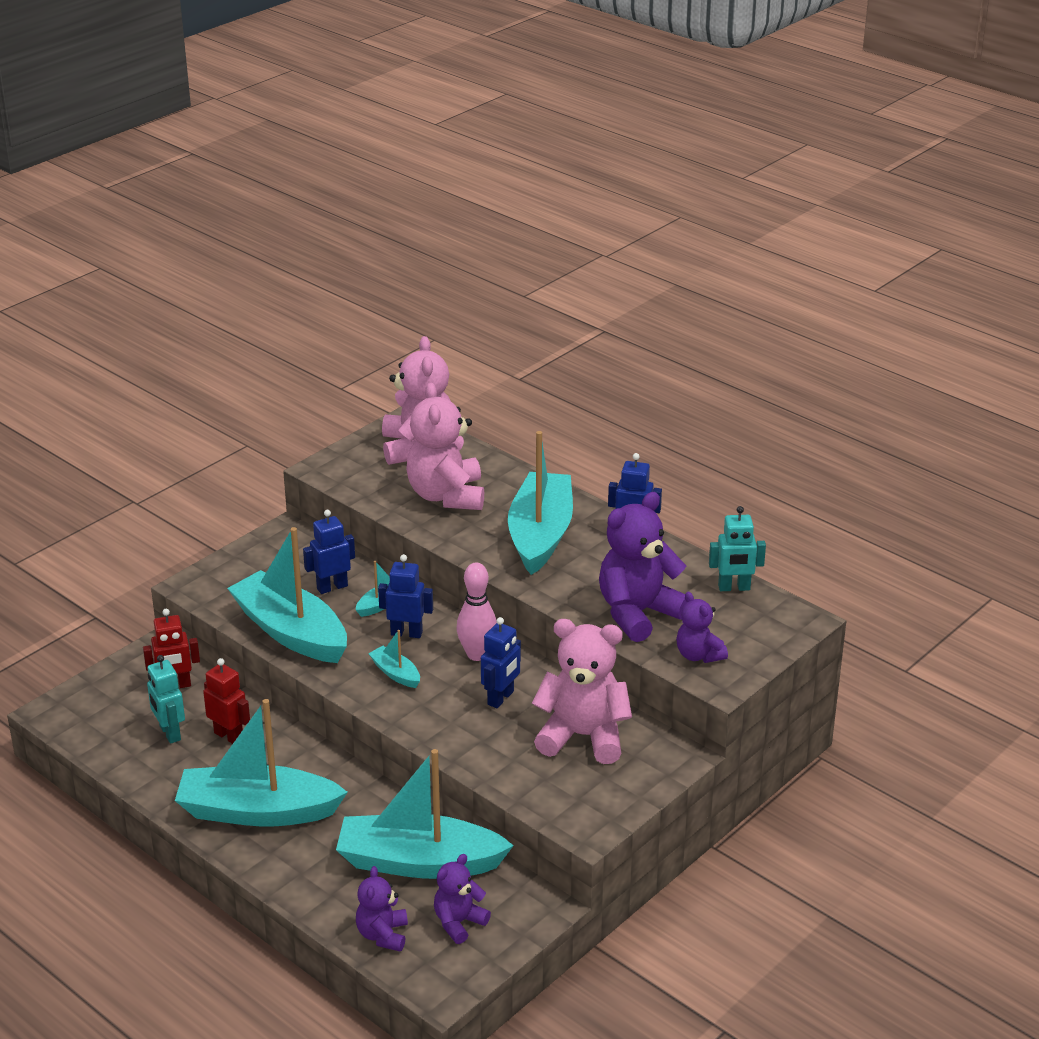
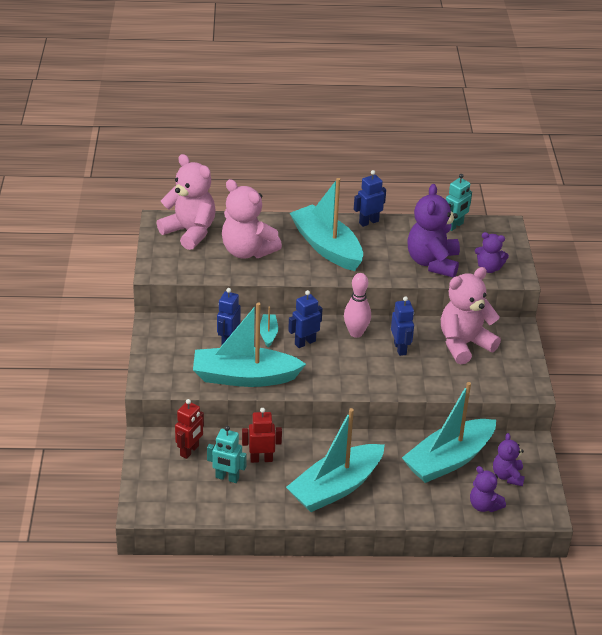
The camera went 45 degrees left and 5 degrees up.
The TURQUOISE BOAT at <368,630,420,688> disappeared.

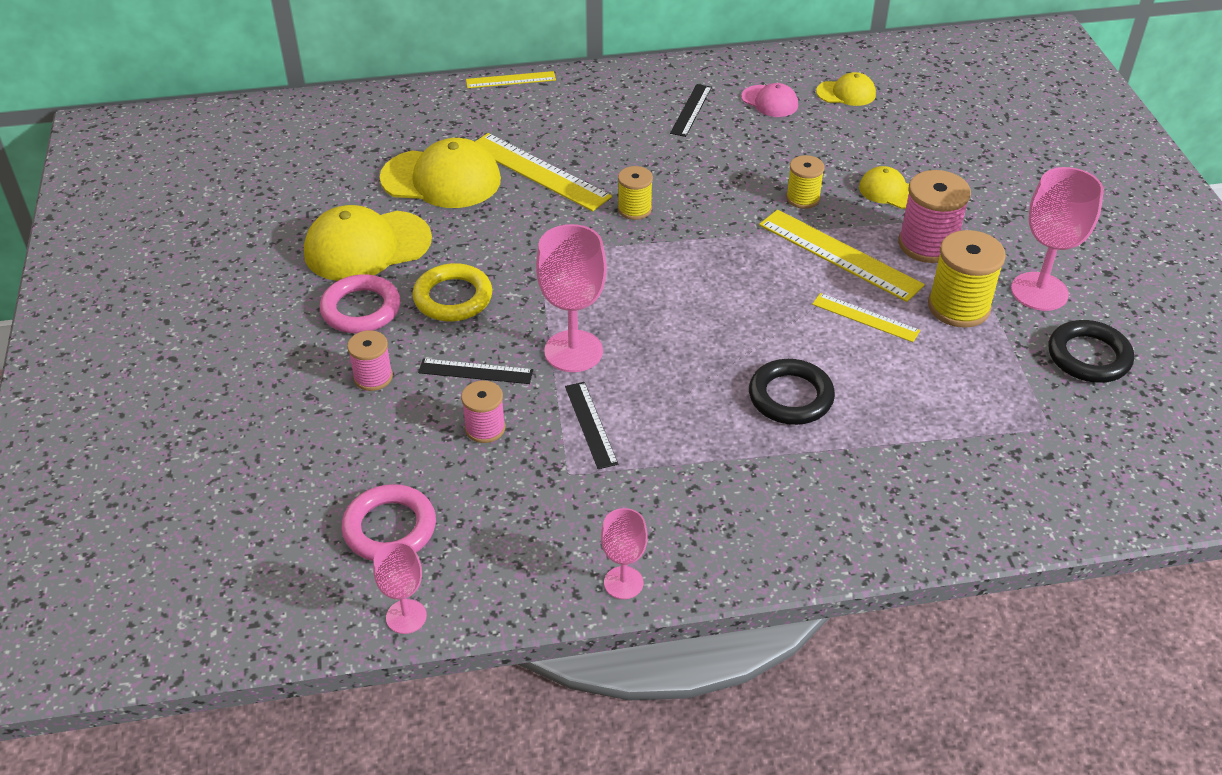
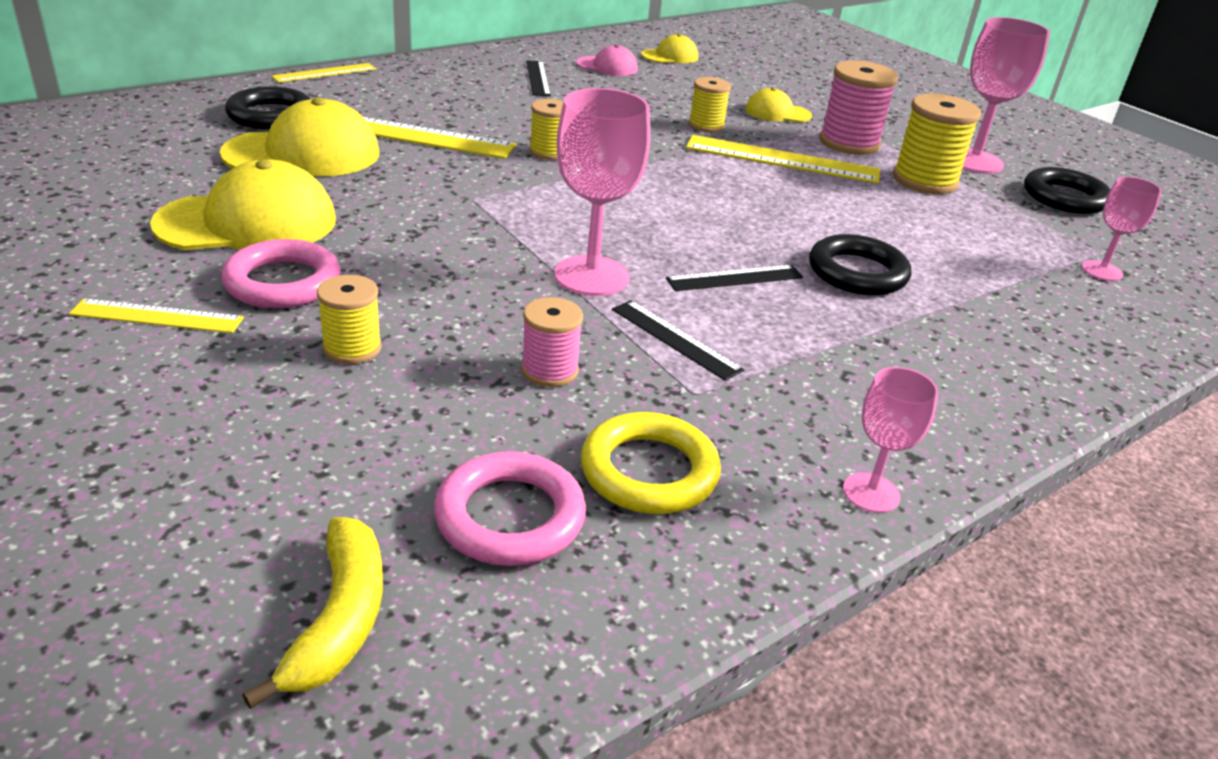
The camera went 30 degrees left and 10 degrees down.
The YELLOW CAP at <304,205,432,281> turned 150 degrees counterclockwise.
The YELLOW RING moved from <412,263,492,321> to <581,412,721,514>.
The YELLOW RULER moved from <812,293,920,342> to <69,298,244,333>.
The PINK SPOOL at <347,330,393,391> became the YELLOW SPOOL at <317,275,382,364>.
The BLACK RULER moved from <418,359,533,384> to <666,265,803,291>.
The PINK GOBLET moved from <373,542,427,634> to <1082,177,1162,281>.
The BLACK RING at <225,86,310,129> appeared.
The YELLOW BANANA at <242,517,383,709> appeared.

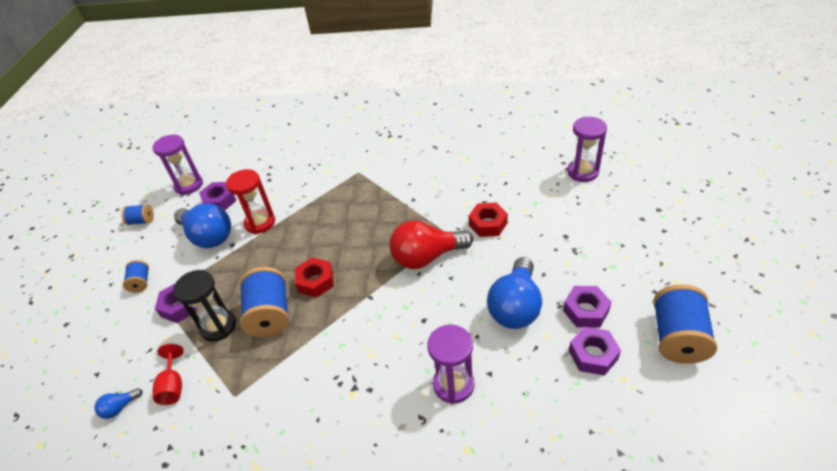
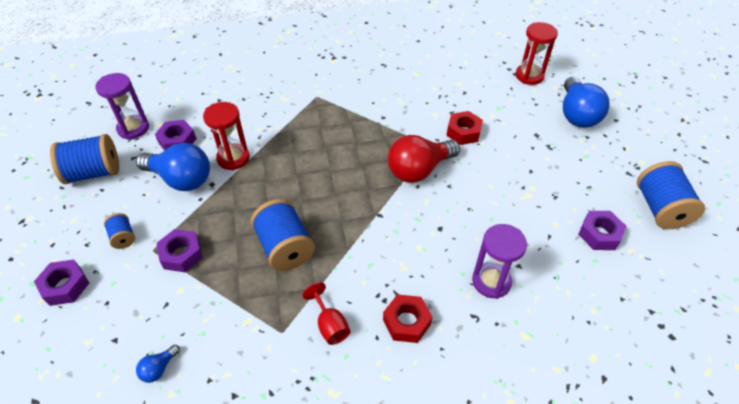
The camera went 20 degrees left and 5 degrees up.
The PURPLE HOURGLASS at <567,117,607,182> became the RED HOURGLASS at <516,22,558,85>.
The BLUE SPOOL at <121,204,154,225> changed to 1.95 times the size.
The RED NUT moved from <295,257,334,298> to <383,294,432,343>.
The BLUE LIGHT BULB moved from <487,257,542,329> to <563,77,610,128>.
The BLACK HOURGLASS at <173,270,236,342> disappeared.
The PURPLE NUT moved from <563,286,611,328> to <34,260,89,306>.
The RED GOBLET moved from <153,344,184,405> to <302,282,350,345>.

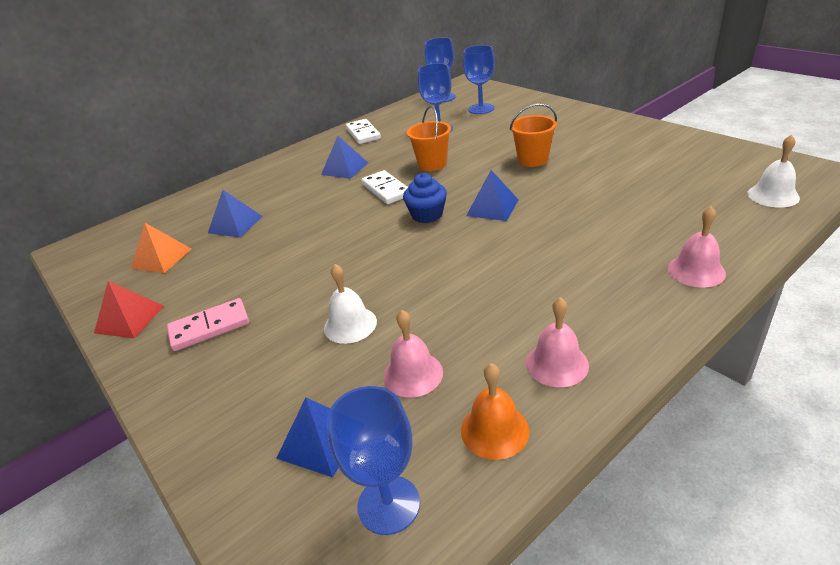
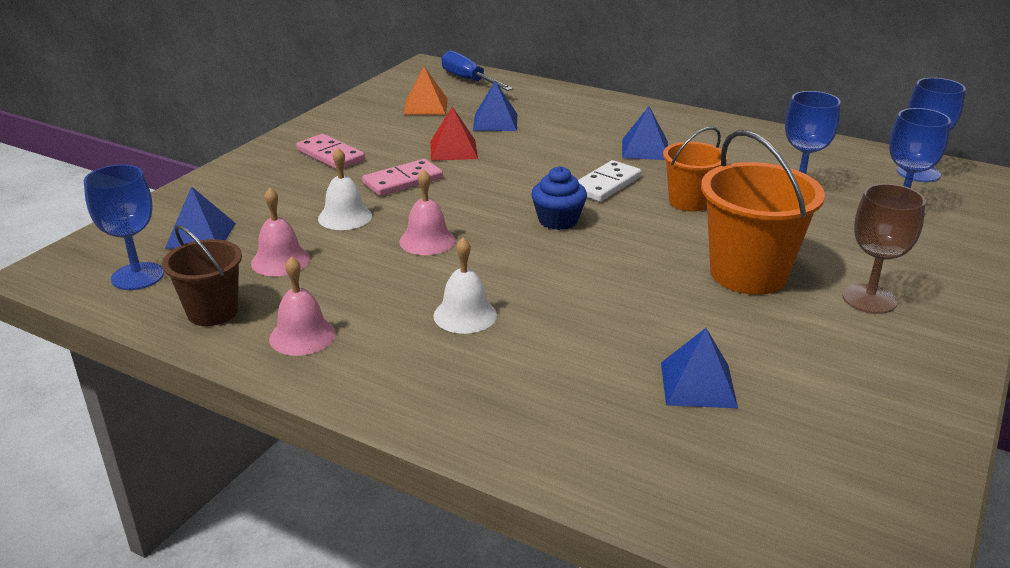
The camera went 65 degrees right and 5 degrees down.
The ORANGE BUCKET at <510,103,557,167> changed to 1.63 times the size.
The WHITE DOMINO at <346,119,381,144> disappeared.
The WHITE BELL moved from <747,135,800,208> to <433,237,497,334>.
The BLUE PYRAMID moved from <466,170,519,221> to <661,328,738,408>.
The PINK BELL moved from <668,206,726,288> to <399,169,455,255>.
The RED PYRAMID moved from <94,281,164,338> to <430,106,478,161>.
The ORANGE BELL at <461,363,529,460> was replaced by the BROWN BUCKET at <162,225,242,326>.
The BLUE SCREWDRIVER at <441,50,513,91> appeared.
The PINK DOMINO at <362,159,443,196> appeared.
The BROWN GOBLET at <842,184,926,314> appeared.

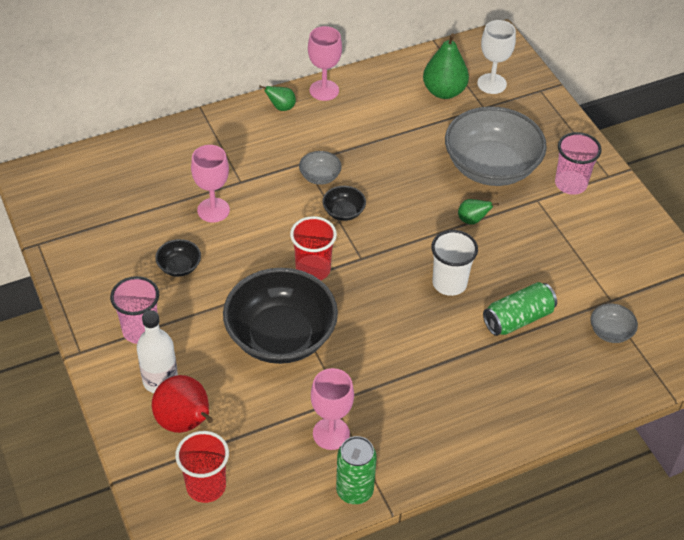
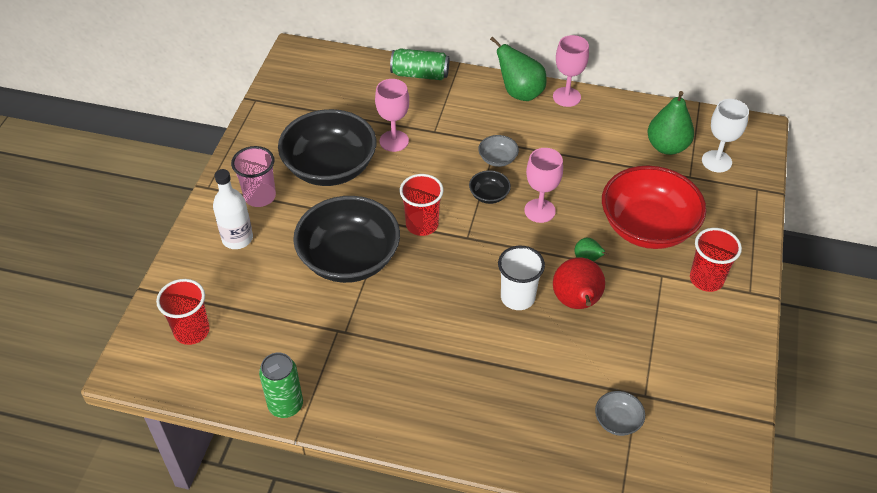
The camera went 40 degrees right and 0 degrees up.
The GREEN PEAR at <259,86,296,111> changed to 1.92 times the size.
The GREY BOWL at <445,106,547,186> became the RED BOWL at <602,166,706,249>.
The PINK CUP at <555,132,602,195> became the RED CUP at <690,228,742,292>.
The BLACK BOWL at <155,239,201,277> changed to 2.38 times the size.
The GREEN CAN moved from <483,282,557,336> to <390,48,449,80>.
The PINK GOBLET moved from <311,368,354,450> to <524,148,563,223>.
The RED PEAR moved from <152,375,213,433> to <553,257,605,309>.

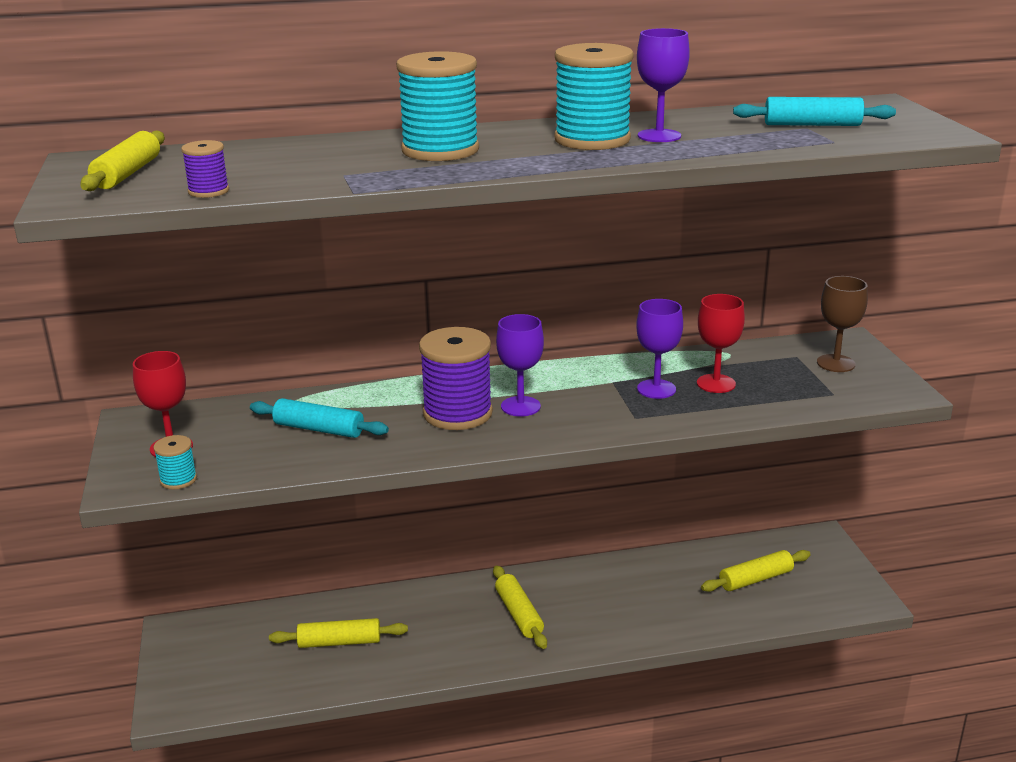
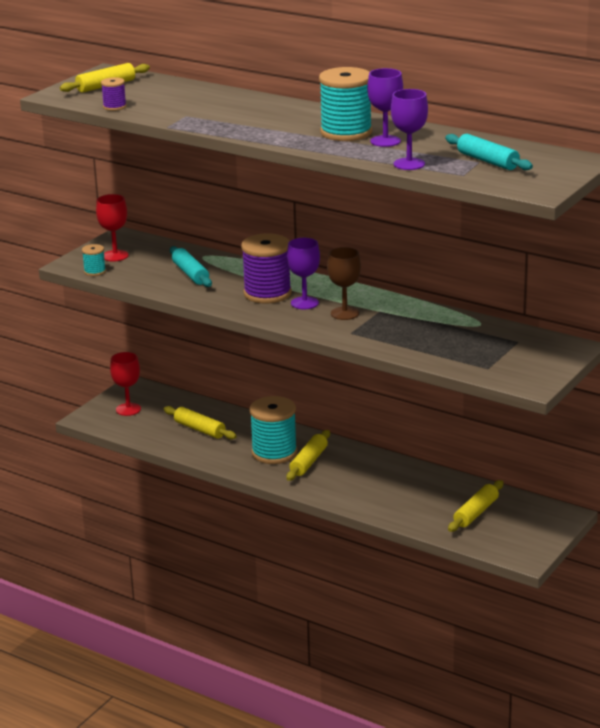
The camera went 45 degrees right and 0 degrees up.
The TURQUOISE SPOOL moved from <396,51,479,161> to <249,396,297,464>.
The BROWN GOBLET moved from <817,276,868,372> to <327,247,361,320>.
The RED GOBLET moved from <697,294,745,393> to <110,352,141,416>.
The PURPLE GOBLET moved from <636,299,683,399> to <391,89,428,170>.
The YELLOW ROLLING PIN at <701,550,811,592> turned 75 degrees counterclockwise.

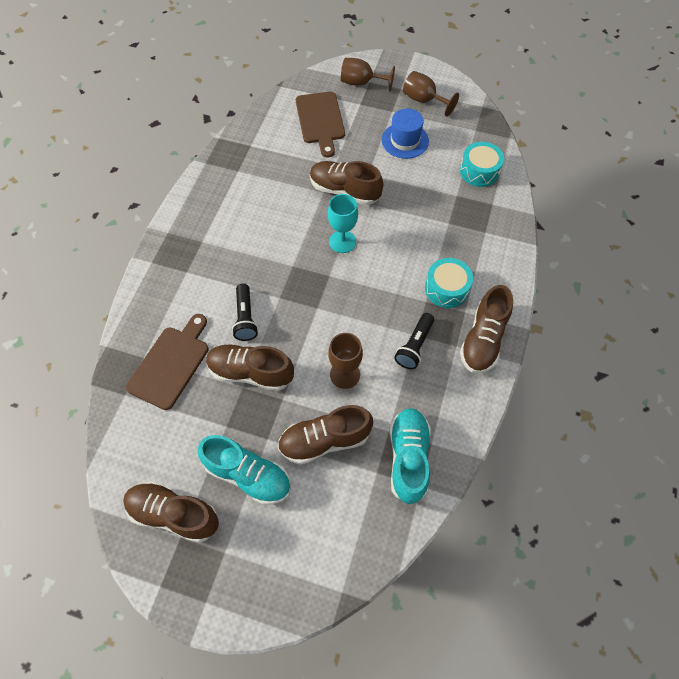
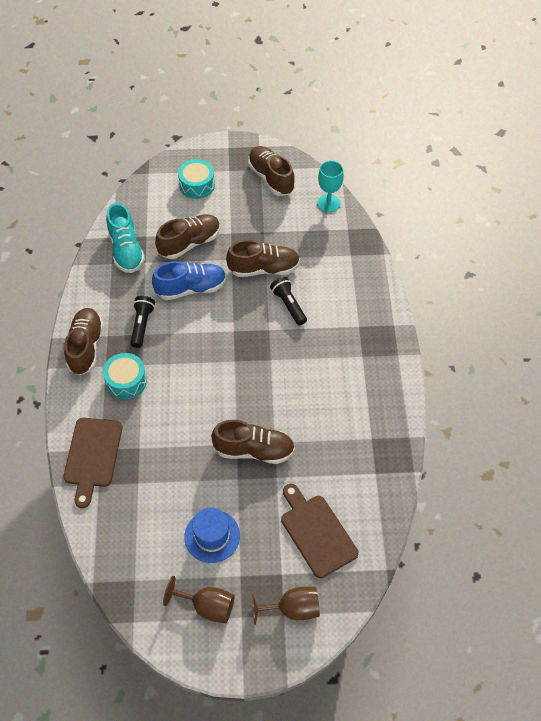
The camera went 160 degrees right and 5 degrees down.
The TURQUOISE DRUM moved from <460,142,504,187> to <178,159,215,199>.
The TURQUOISE GOBLET moved from <328,194,358,253> to <317,160,344,212>.
The BROWN CUTTING BOARD moved from <126,314,208,410> to <63,418,122,508>.
The BROWN GOBLET at <328,333,363,389> was replaced by the BLUE SHOE at <152,261,227,300>.
The TURQUOISE SHOE at <197,435,291,505> disappeared.
The BROWN SHOE at <123,481,219,543> turned 120 degrees counterclockwise.

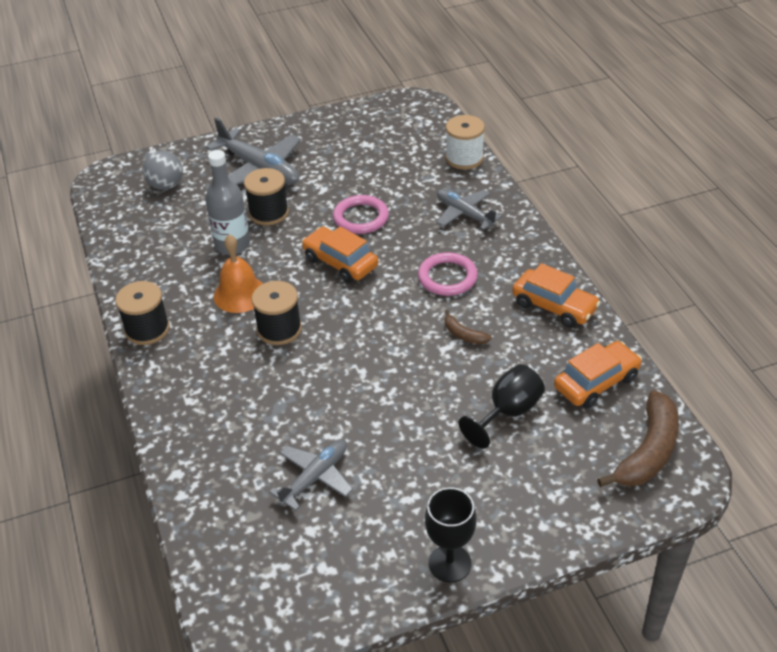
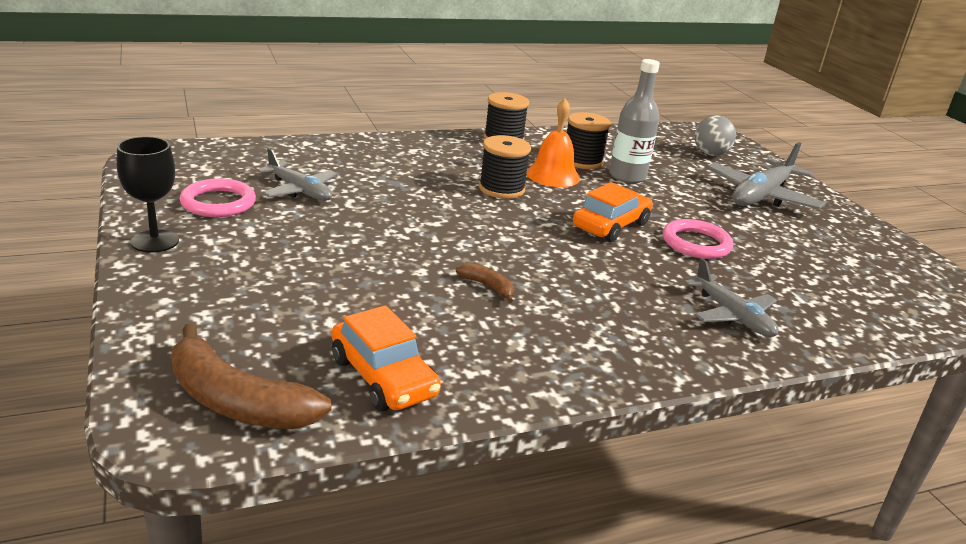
The camera went 85 degrees right and 15 degrees down.
The WHITE SPOOL at <446,115,485,170> disappeared.
The BLACK SPOOL moved from <244,168,289,225> to <567,112,611,169>.
The GREY PLANE at <437,189,502,230> turned 105 degrees clockwise.
The PINK RING moved from <418,252,478,296> to <180,178,256,217>.
The ORANGE CAR at <512,263,601,328> disappeared.
The BROWN BANANA at <445,310,491,344> turned 90 degrees clockwise.
The BLACK GOBLET at <459,364,545,449> disappeared.

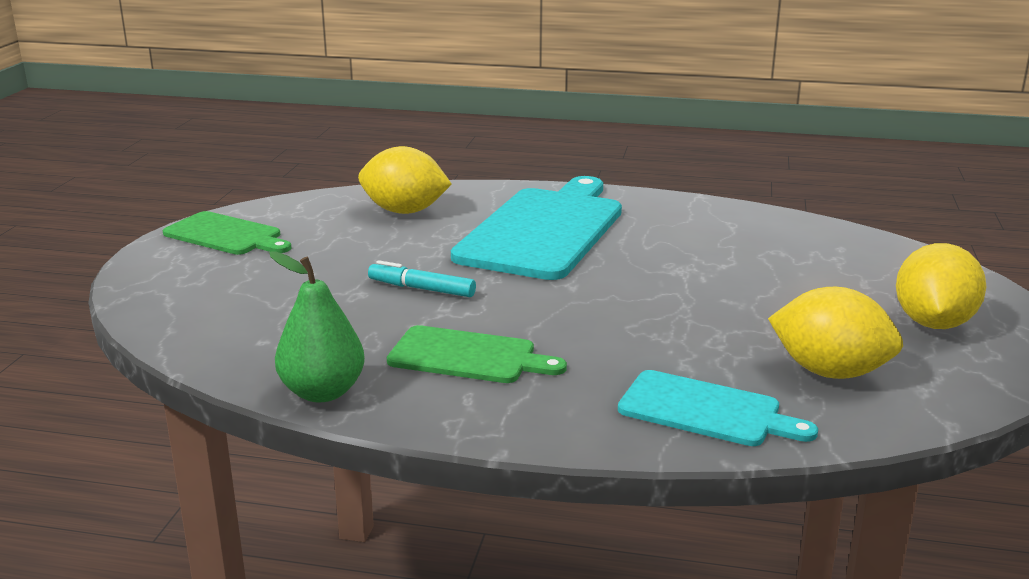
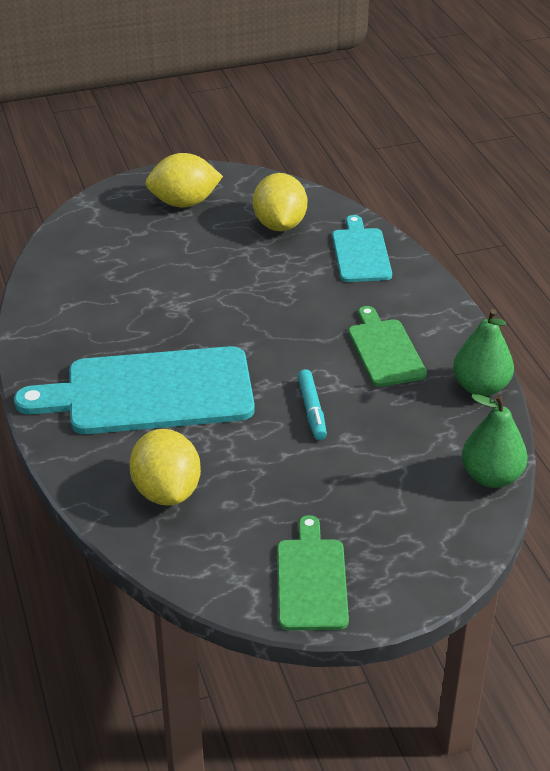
The camera went 120 degrees left and 15 degrees up.
The GREEN PEAR at <462,394,528,488> appeared.

